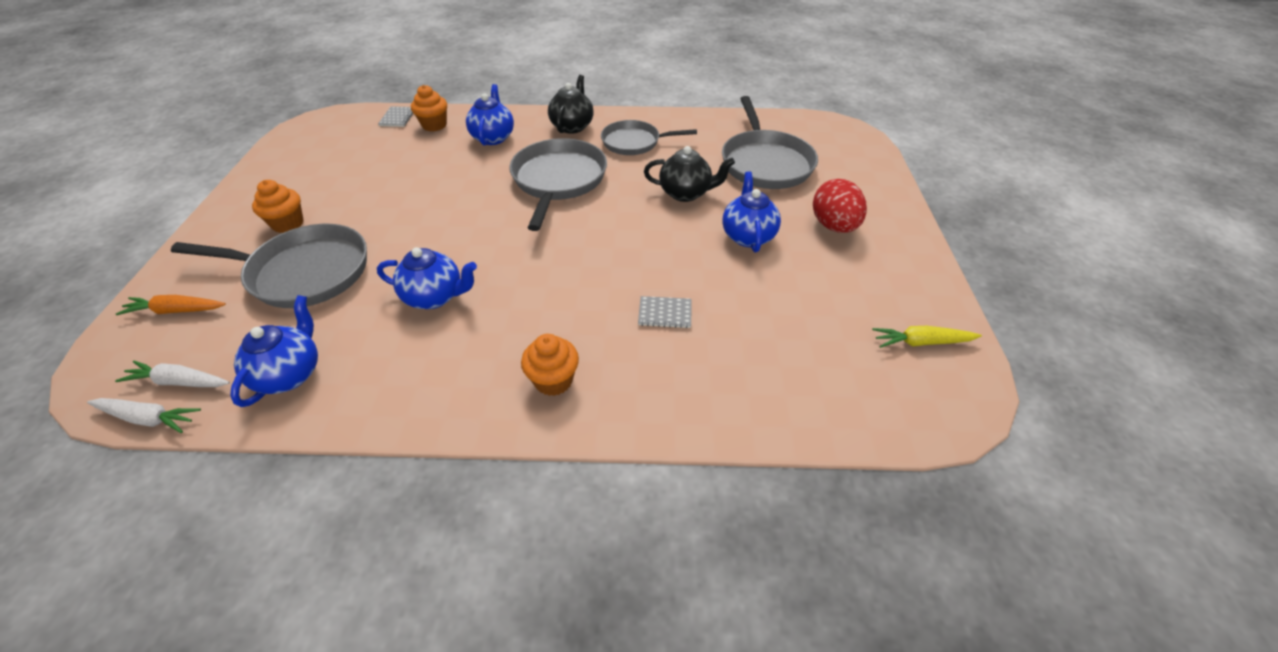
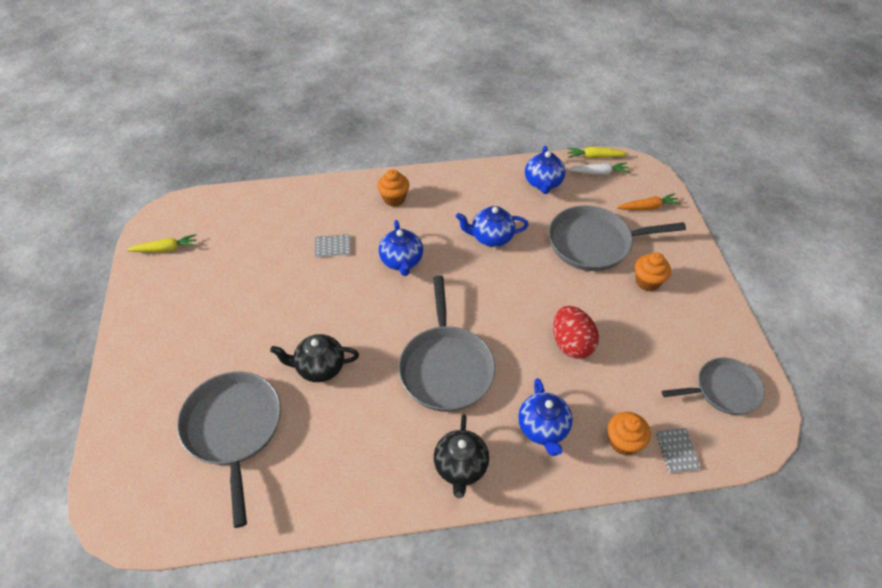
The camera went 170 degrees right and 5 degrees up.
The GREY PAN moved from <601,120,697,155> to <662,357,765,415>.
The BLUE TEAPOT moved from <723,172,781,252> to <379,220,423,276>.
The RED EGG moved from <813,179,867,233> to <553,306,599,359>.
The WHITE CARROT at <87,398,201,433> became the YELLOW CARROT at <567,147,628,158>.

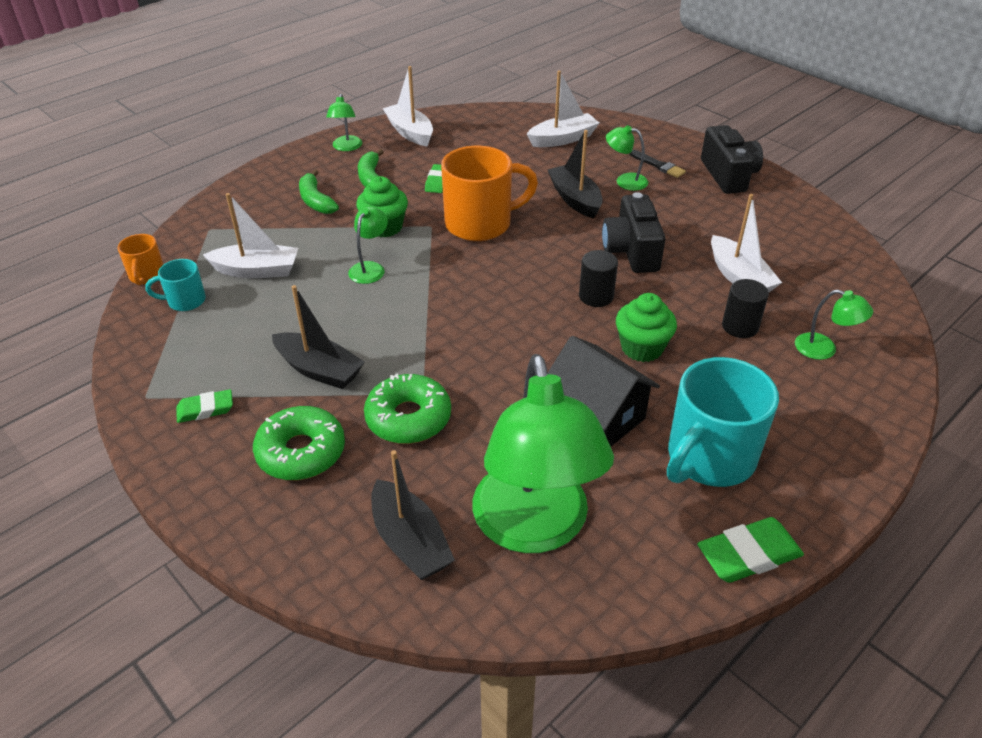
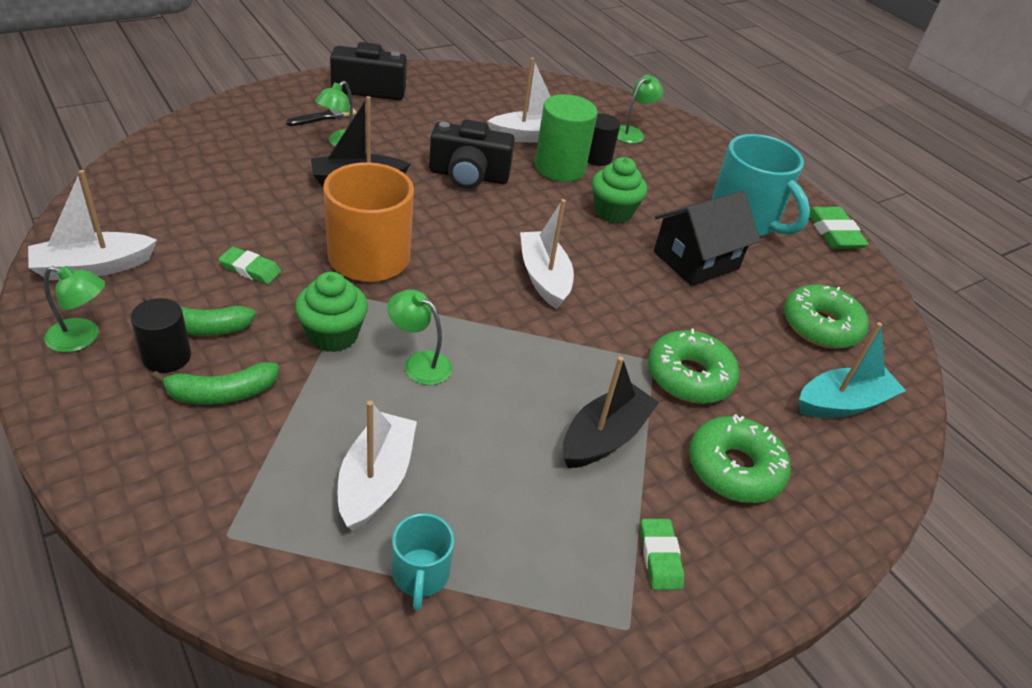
The camera went 85 degrees left and 0 degrees up.
The WHITE BOAT moved from <527,71,599,147> to <520,199,574,309>.
The ORANGE MUG at <118,234,163,285> disappeared.
The BLACK CYLINDER moved from <579,250,618,307> to <131,298,191,373>.
The GREEN LAMP at <473,354,614,553> was replaced by the GREEN DONUT at <784,284,869,348>.
The BLACK BOAT at <371,450,455,580> became the TURQUOISE BOAT at <799,322,906,418>.
The GREEN CYLINDER at <535,94,598,182> appeared.

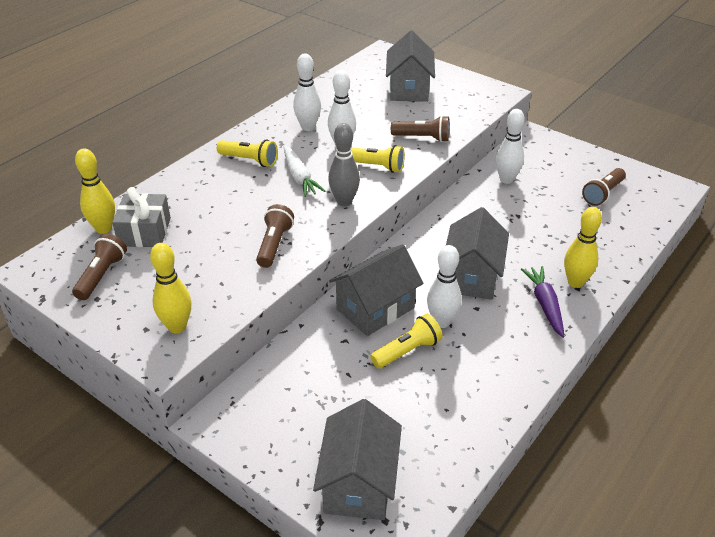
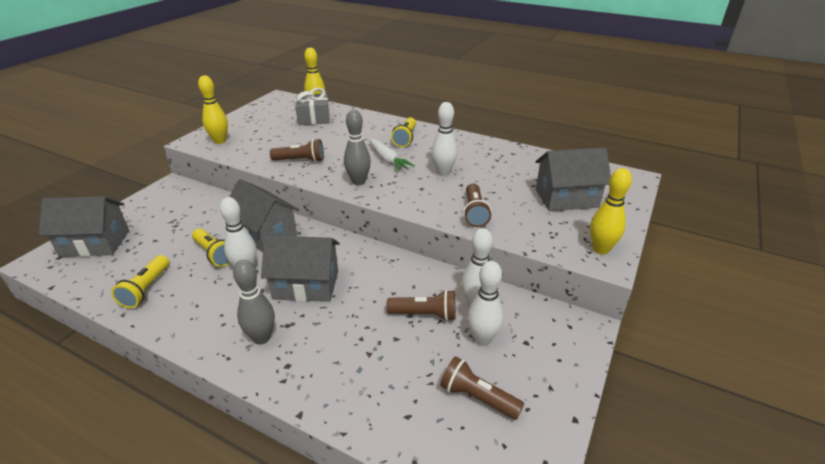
The camera went 80 degrees right and 5 degrees down.
The WHITE BOWLING PIN moved from <293,54,321,131> to <467,261,503,346>.
The YELLOW FLASHLIGHT moved from <351,145,405,173> to <111,255,169,308>.
The WHITE CARROT at <284,146,325,197> turned 90 degrees counterclockwise.
The YELLOW BOWLING PIN moved from <564,207,602,288> to <590,168,632,254>.
The BROWN FLASHLIGHT moved from <72,233,127,300> to <386,290,456,321>.
The PURPLE CARROT at <521,266,564,338> was replaced by the GREY BOWLING PIN at <233,260,275,345>.

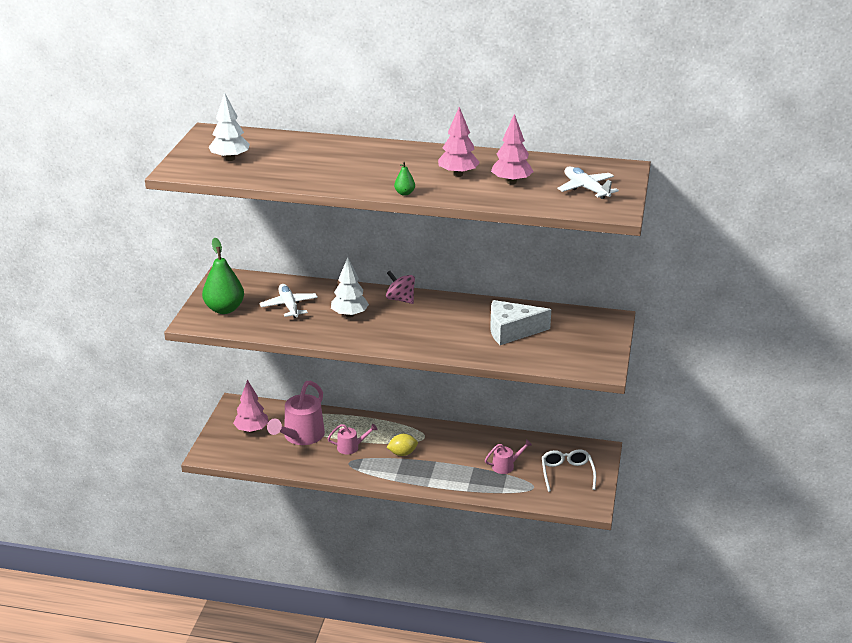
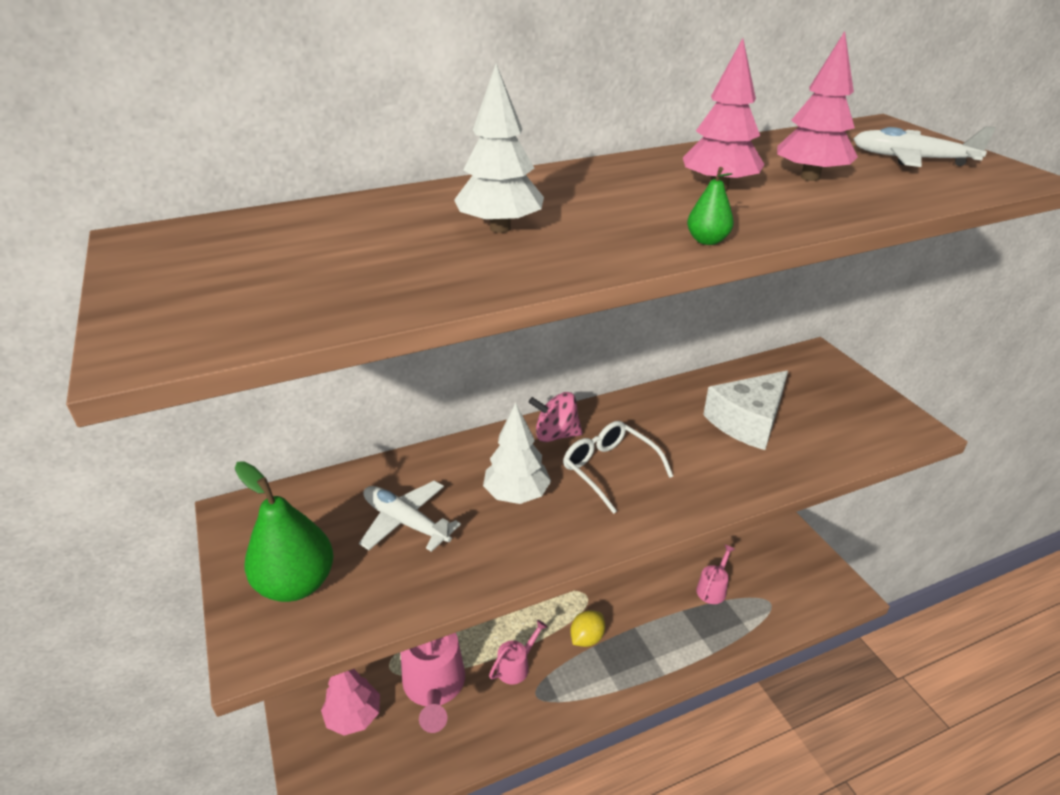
The camera went 35 degrees left and 5 degrees up.
The WHITE TREE moved from <209,92,250,161> to <454,64,544,233>.
The WHITE GLASSES moved from <542,449,596,492> to <563,421,673,514>.

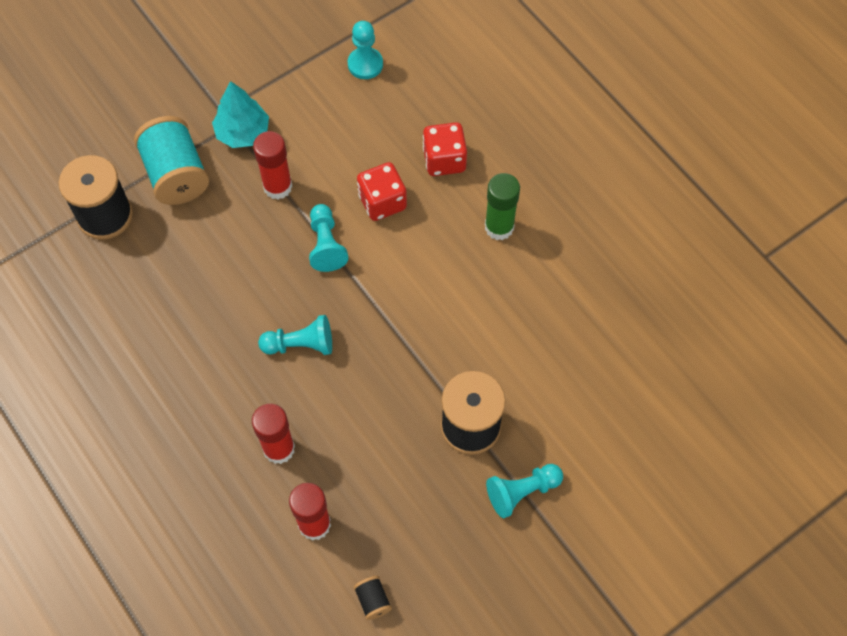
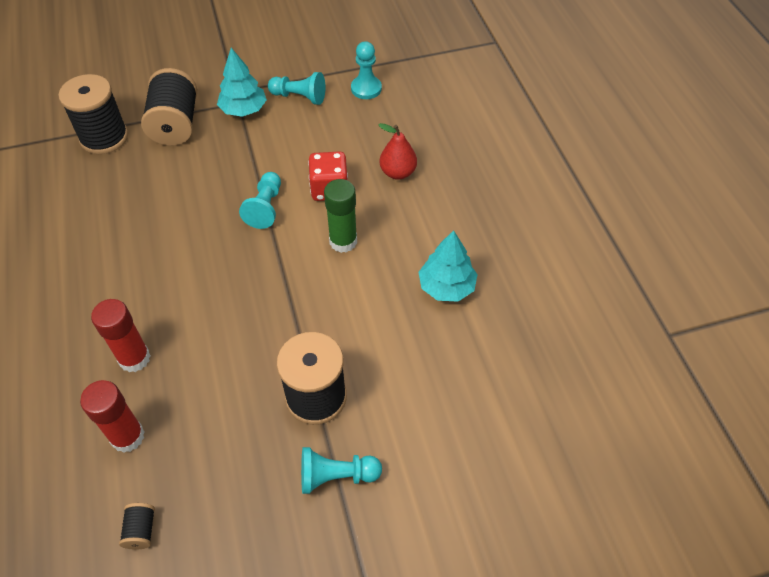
The camera went 20 degrees right and 10 degrees down.
The TURQUOISE SPOOL at <134,116,209,205> became the BLACK SPOOL at <141,68,197,146>.
The RED DICE at <423,122,467,176> was replaced by the RED PEAR at <379,123,417,180>.
The RED GLUE STICK at <253,131,293,200> disappeared.
The GREEN GLUE STICK moved from <485,173,520,240> to <324,179,357,253>.
The TURQUOISE PAWN moved from <258,315,332,355> to <268,72,326,105>.
The TURQUOISE TREE at <418,230,478,302> appeared.

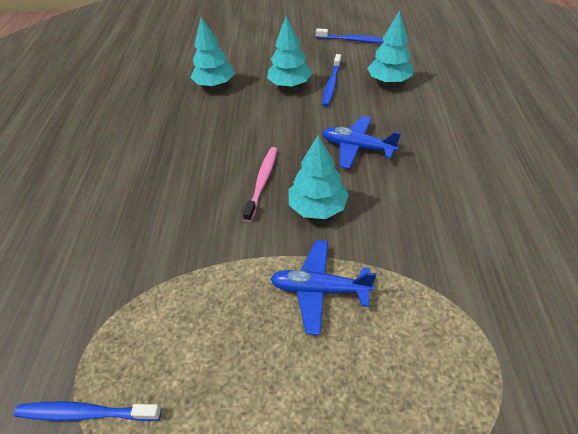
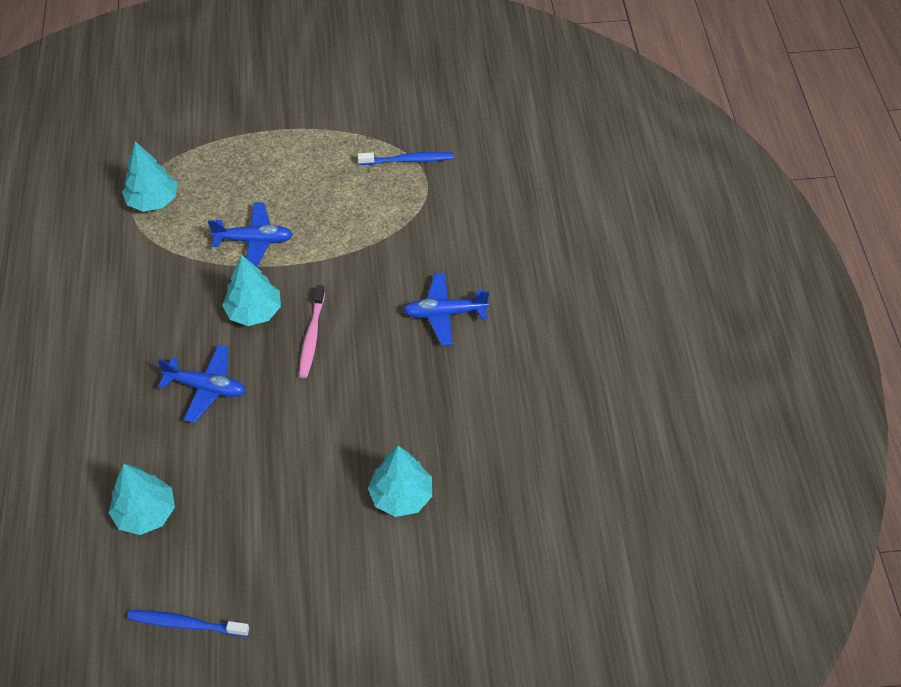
The camera went 170 degrees right and 5 degrees up.
The TURQUOISE TREE moved from <267,16,312,88> to <122,141,177,212>.
The BLUE TOOTHBRUSH at <322,54,341,107> disappeared.
The BLUE PLANE at <403,273,489,346> appeared.

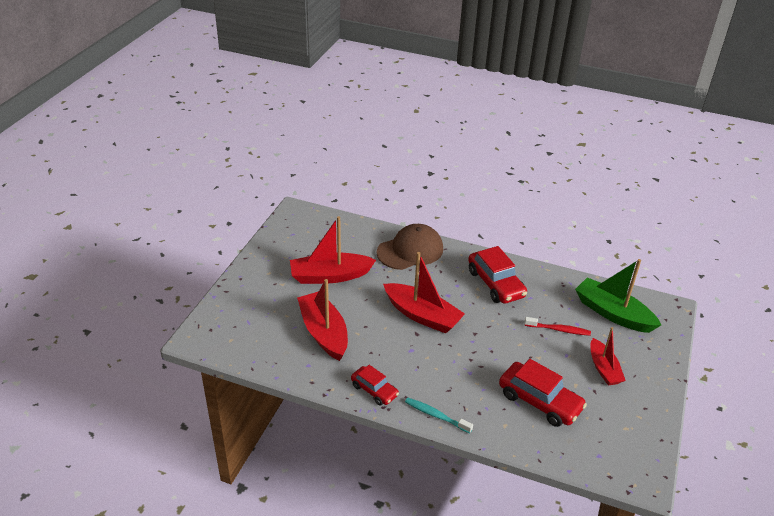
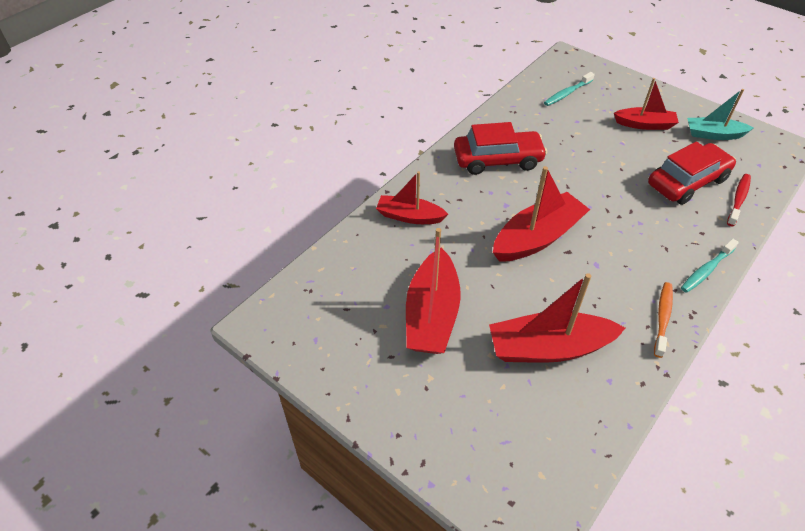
The camera went 70 degrees left and 10 degrees up.
The BROWN CAP at <377,224,443,270> was replaced by the RED BOAT at <376,171,448,224>.
The GREEN BOAT at <575,259,661,333> was replaced by the TURQUOISE TOOTHBRUSH at <544,72,595,106>.
The RED TOOTHBRUSH moved from <524,317,591,336> to <727,174,751,226>.
The RED CAR at <351,365,399,406> was replaced by the ORANGE TOOTHBRUSH at <654,282,673,358>.
The TURQUOISE BOAT at <687,89,753,140> appeared.

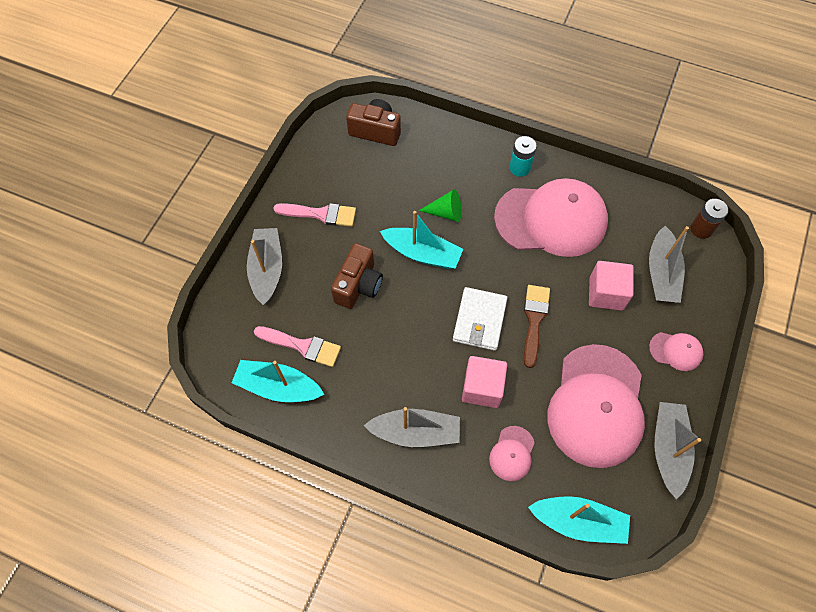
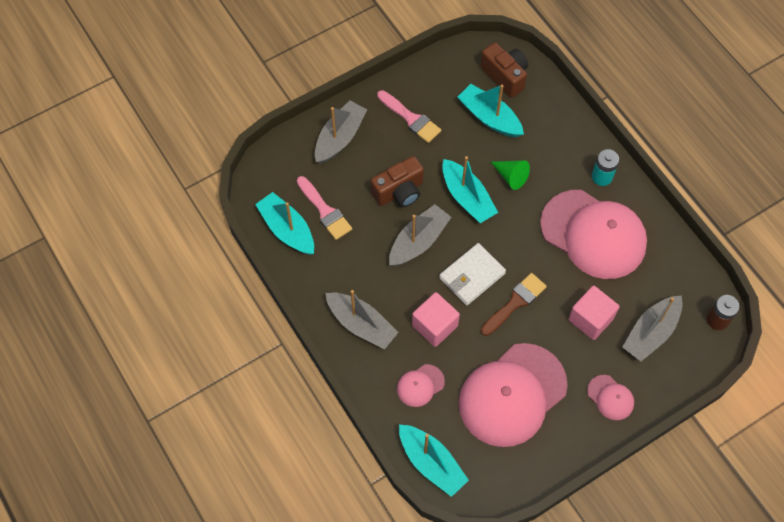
The camera went 35 degrees right and 0 degrees up.
The GREY BOAT moved from <654,402,701,500> to <389,204,451,266>.
The TURQUOISE BOAT at <458,84,524,137> appeared.

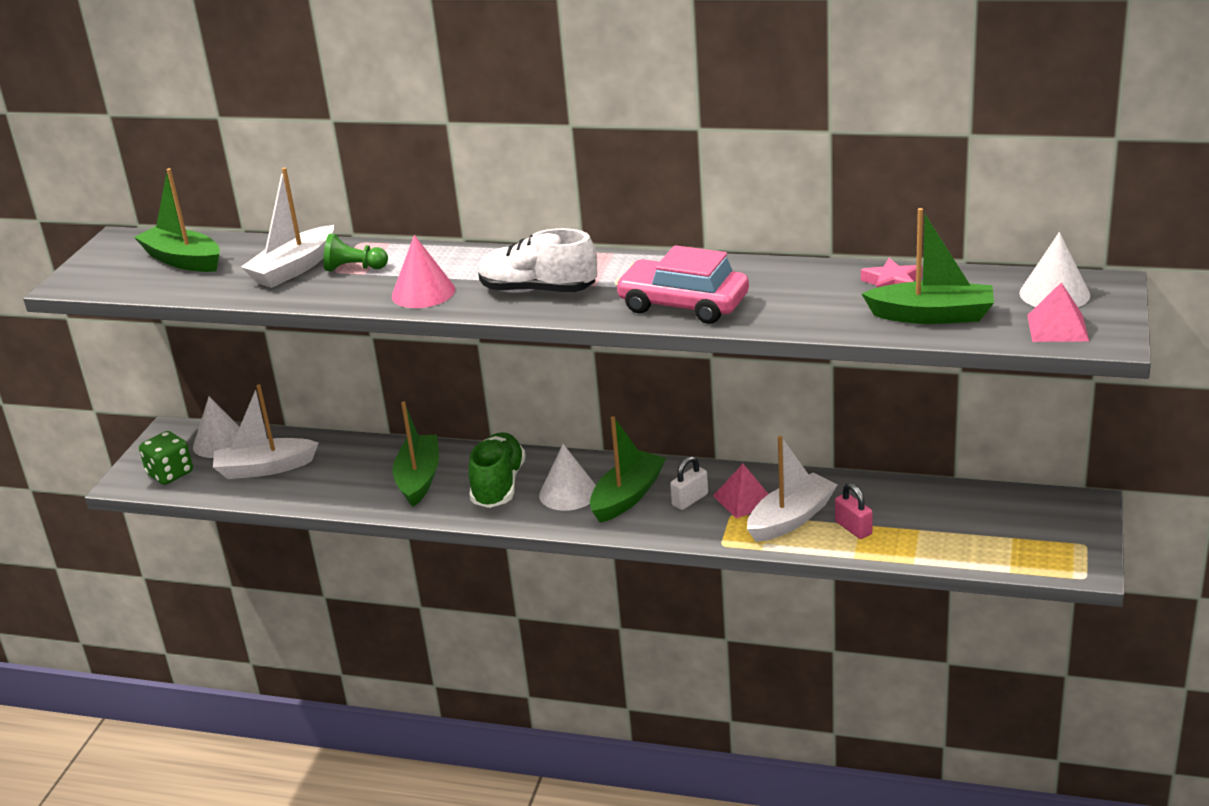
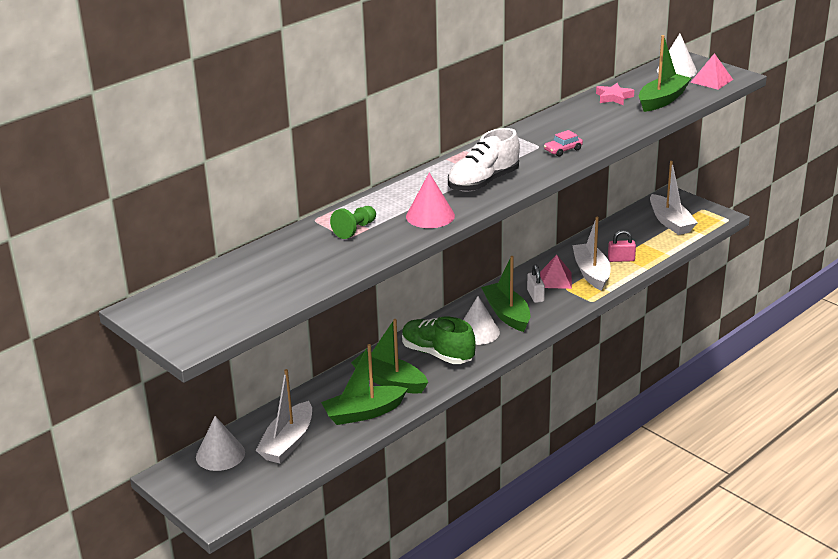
The camera went 60 degrees left and 0 degrees up.
The WHITE BOAT moved from <241,167,334,288> to <650,161,698,235>.
The GREEN BOAT moved from <134,168,220,272> to <321,344,408,425>.
The PINK CAR at <615,245,749,324> changed to 0.46 times the size.
The GREEN DICE at <139,431,193,485> disappeared.

